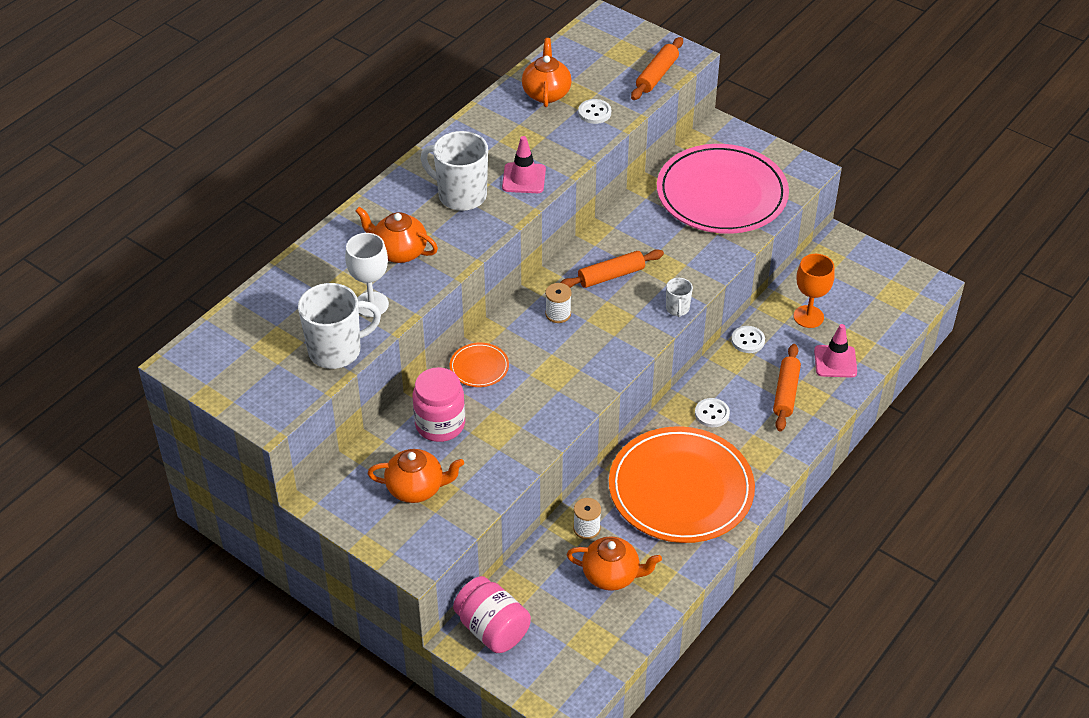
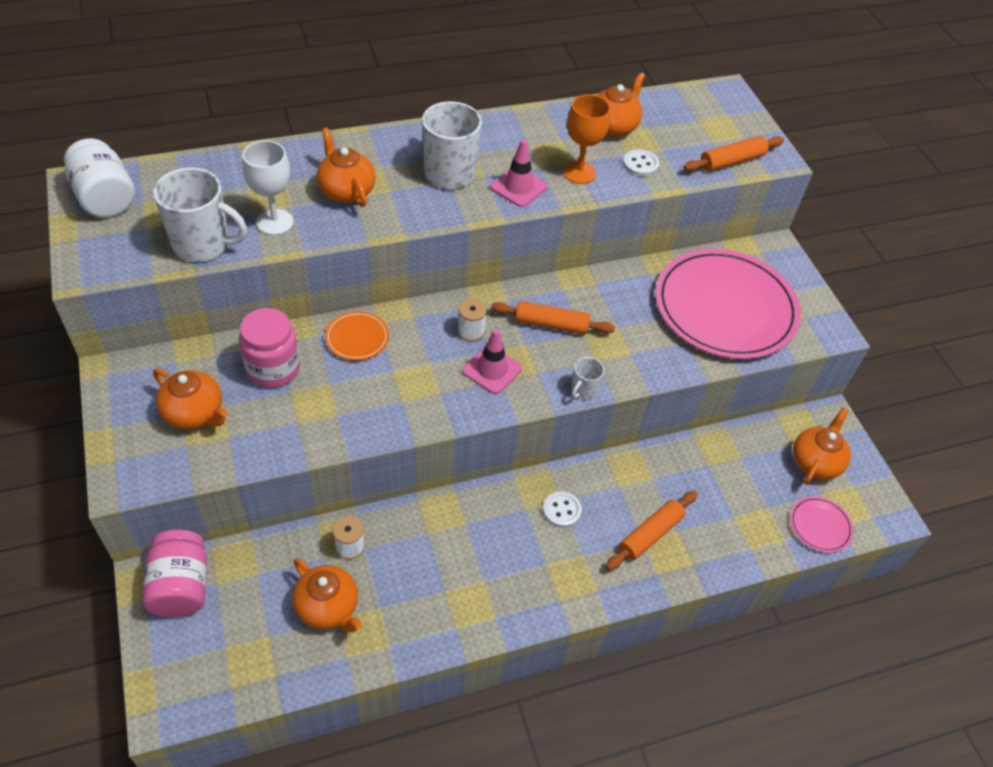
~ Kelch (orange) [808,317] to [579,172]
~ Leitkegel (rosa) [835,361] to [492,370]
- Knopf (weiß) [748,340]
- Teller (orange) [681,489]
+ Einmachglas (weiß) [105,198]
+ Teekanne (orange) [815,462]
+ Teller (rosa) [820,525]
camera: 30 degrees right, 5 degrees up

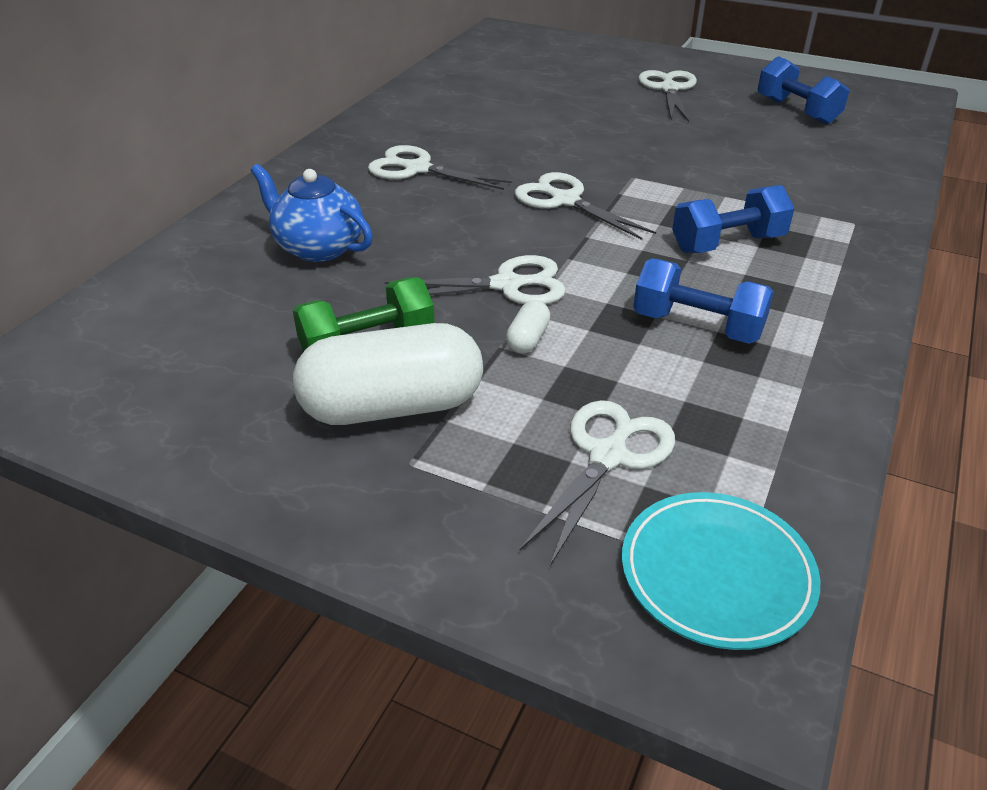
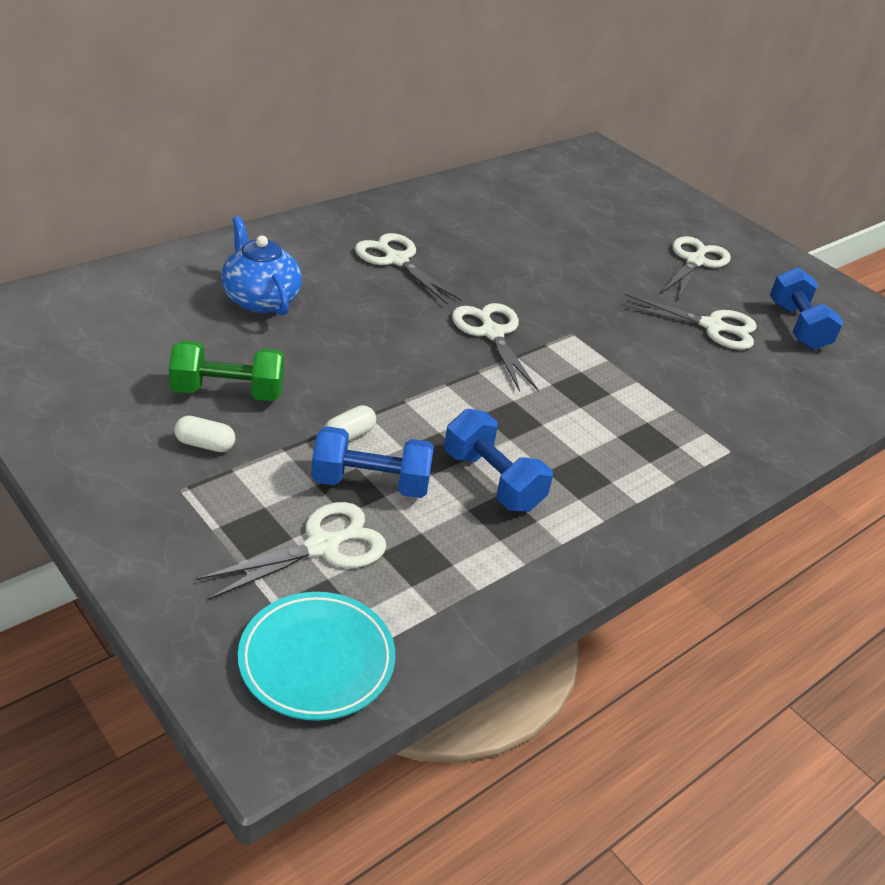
~ Hantel (blau) [727,244] to [370,483]
~ Schere (weiß) [506,285] to [712,326]
~ Kapsel (weiß) [392,407] = [205,444] x0.41
camera: 20 degrees right, 0 degrees up

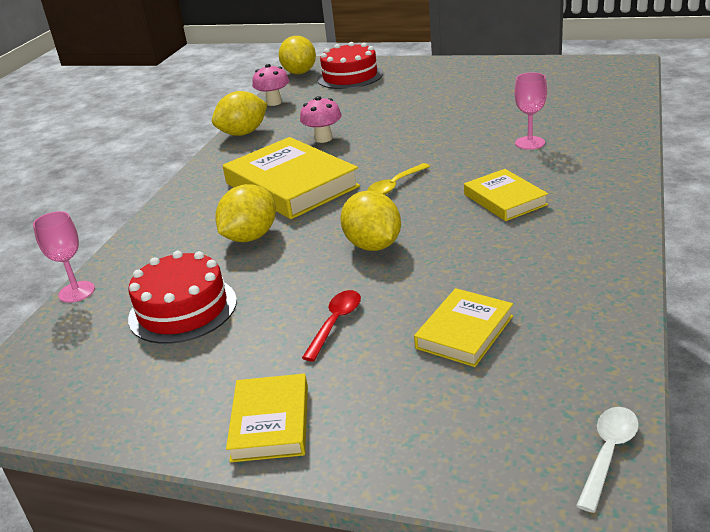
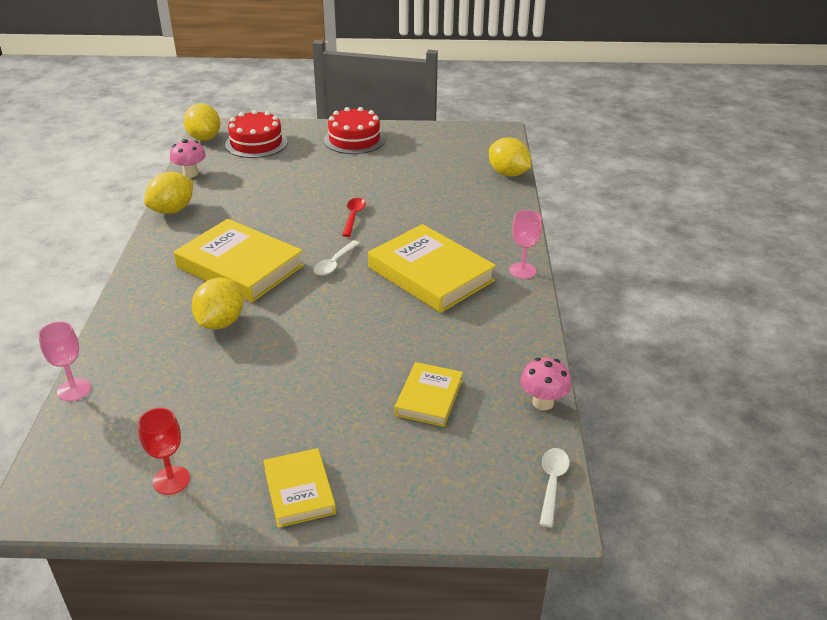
~ Kelch (rosa) [530,143] to [522,271]
~ Pilz (rosa) [323,138] to [543,402]
~ Löffel (gelb) [395,185] to Löffel (weiß) [334,263]
~ Buch (gelb) [505,199] = [430,274] x1.81
~ Zitrone (gelb) [373,245] to [508,174]
~ Kuchen (rot) [183,309] to [354,139]
~ Löffel (rot) [335,323] to [353,216]
+ Kelch (rot) [171,480]
camera: 20 degrees left, 5 degrees up

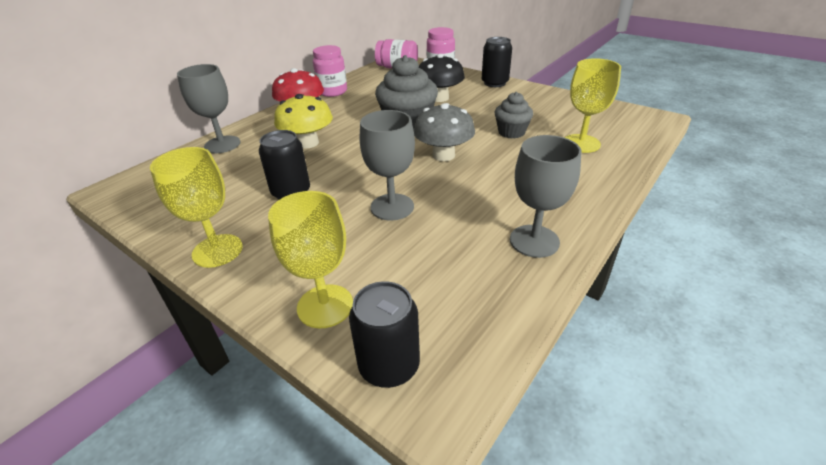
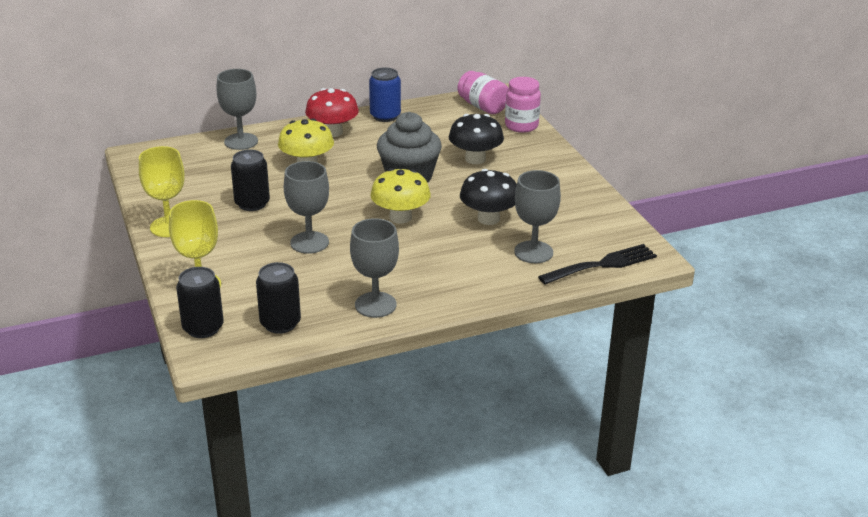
~ Dose (schwarz) [494,83] to [280,323]
~ Einmachglas (rosa) [332,92] to Dose (blau) [385,116]
~ Kelch (gelb) [581,143] to Kelch (grau) [533,252]
~ Muffin (grau) [511,132] to Pilz (schwarz) [488,218]
~ Pilz (grau) [443,155] to Pilz (gelb) [400,217]
+ Gabel (schwarz) [602,264]
camera: 30 degrees right, 5 degrees down

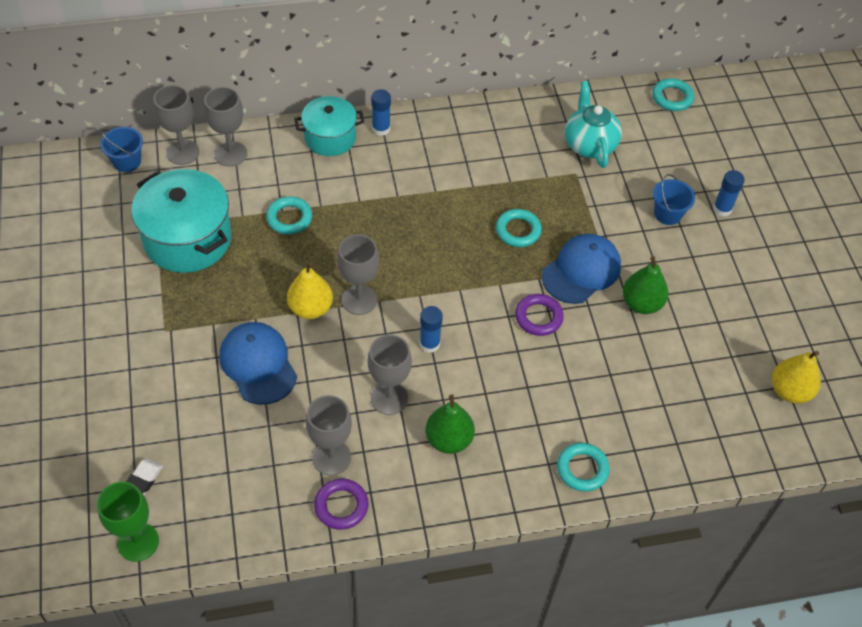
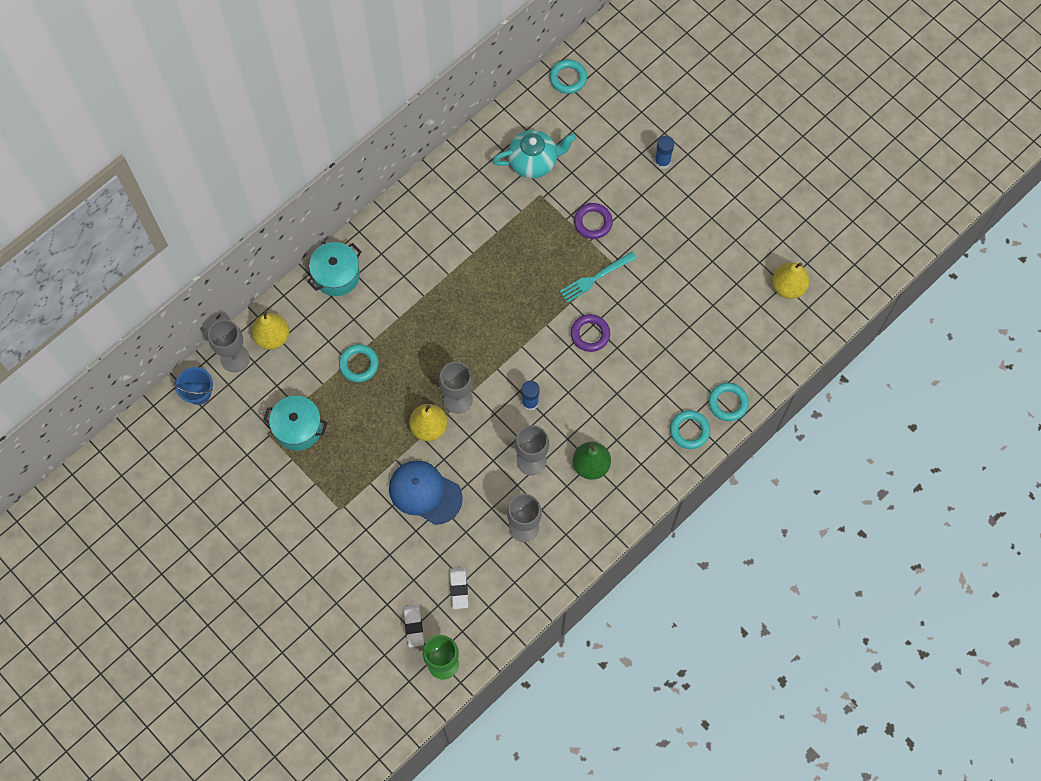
~ Teekanne (türkis) [589,144] = [533,161] 120 degrees clockwise
~ Kelch (grau) [231,154] to Birne (gelb) [272,337]
- Klebestift (blau) [381,129]
~ Kochtopf (türkis) [188,239] = [298,428] x0.63
- Eimer (blau) [668,214]
~ Ring (türkis) [518,231] to [728,403]
~ Kappe (blau) [581,271] to Gabel (türkis) [596,277]
- Birne (grün) [641,303]
~ Ring (lila) [341,506] to [593,222]
+ Radiergummi (weiß) [459,589]
camera: 30 degrees left, 15 degrees up

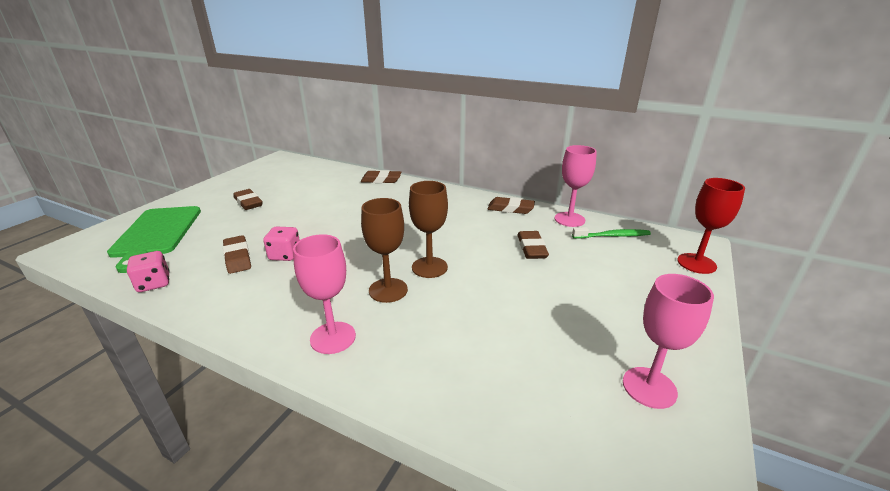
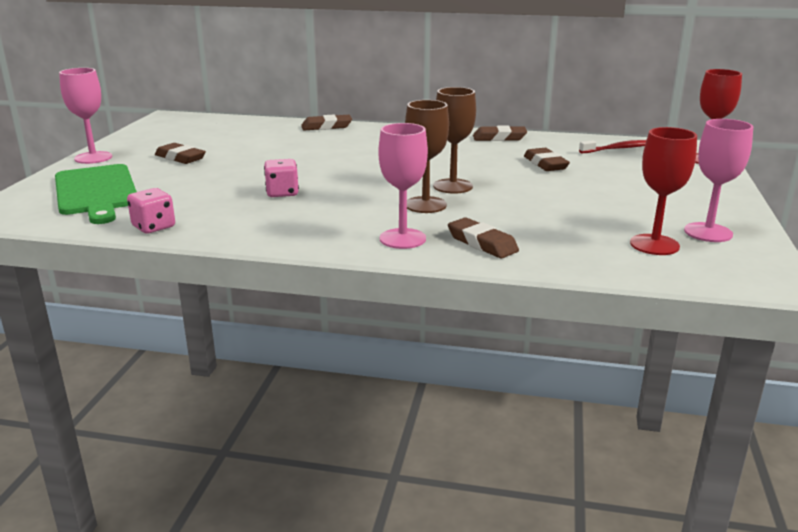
~ Kelch (rosa) [569,219] to [93,158]
~ Zahnbürste (grün) [612,236] to Zahnbürste (rot) [618,148]
~ Radiergummi (braun) [237,257] to [482,243]
+ Kelch (rot) [654,245]
camera: 15 degrees left, 5 degrees down

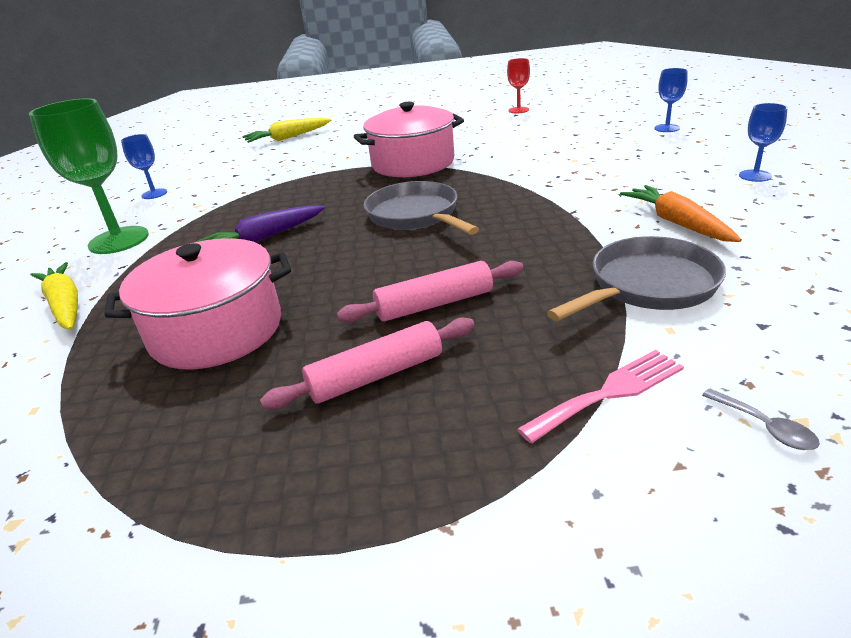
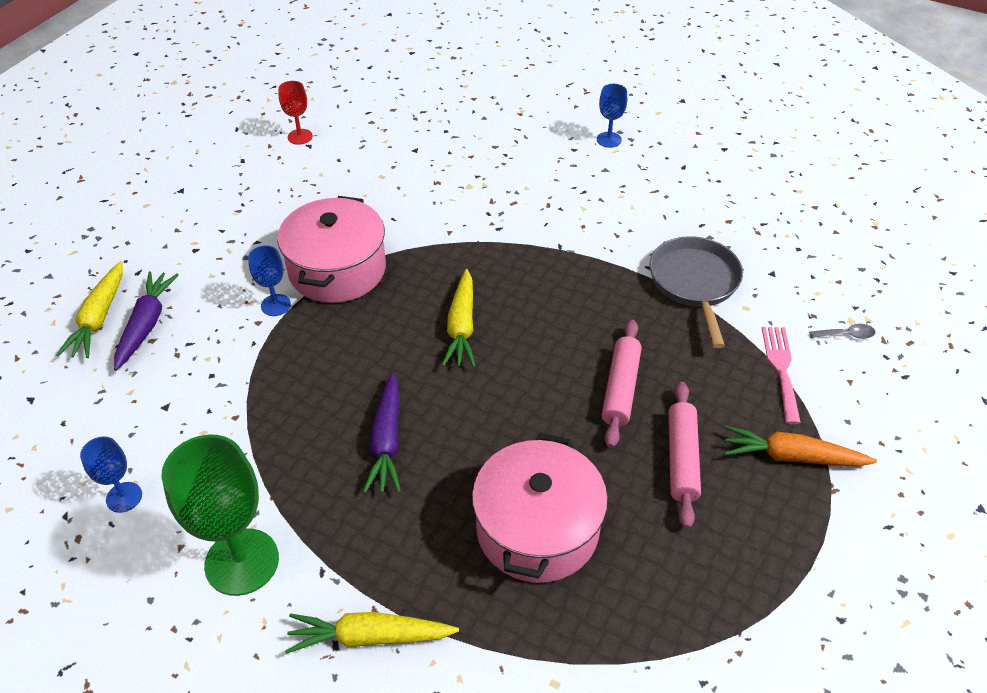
~ Kelch (blau) [666,128] to [276,305]
~ Pfanne (grau) [415,215] to Karotte (gelb) [461,326]
~ Karotte (orange) [677,223] to [792,457]
+ Karotte (lila) [146,325]
camera: 60 degrees left, 15 degrees up

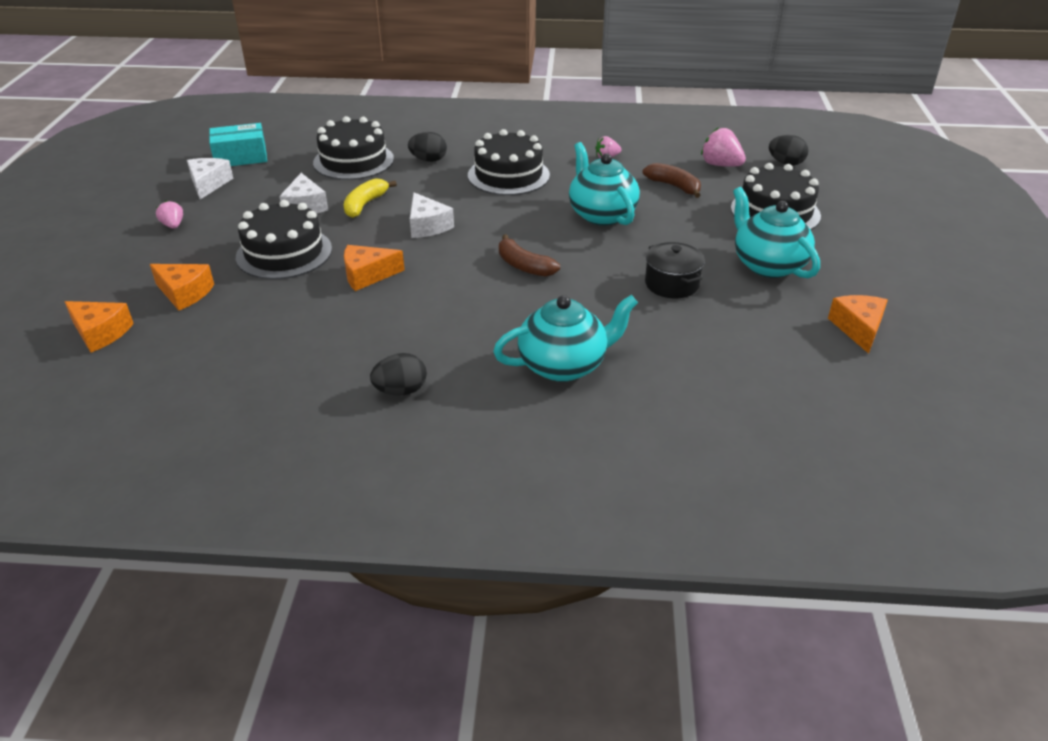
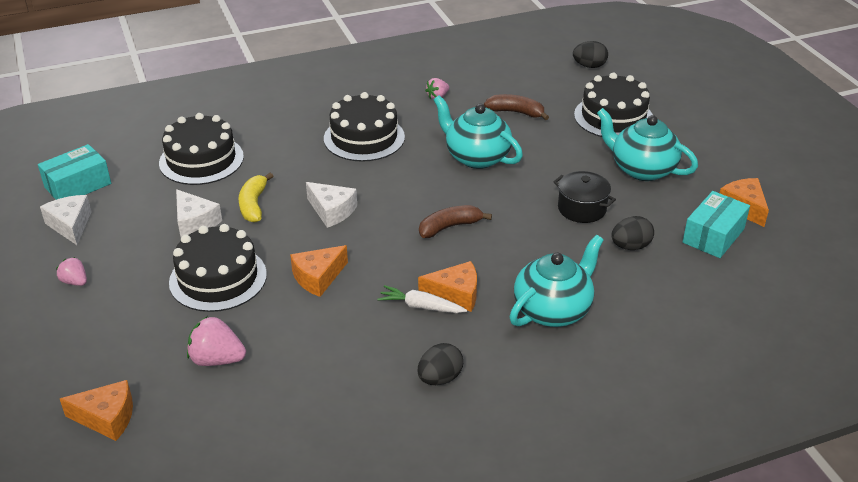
~ Erdbeere (rosa) [720,165] to [217,359]
~ Ei (schwarz) [428,160] to [630,246]
~ Banane (braun) [524,266] = [449,227] 135 degrees clockwise
~ Käse (orange) [184,293] to [455,294]
+ Schachtel (türkis) [713,236]
+ Karotte (weiß) [421,306]
camera: 25 degrees left, 0 degrees up

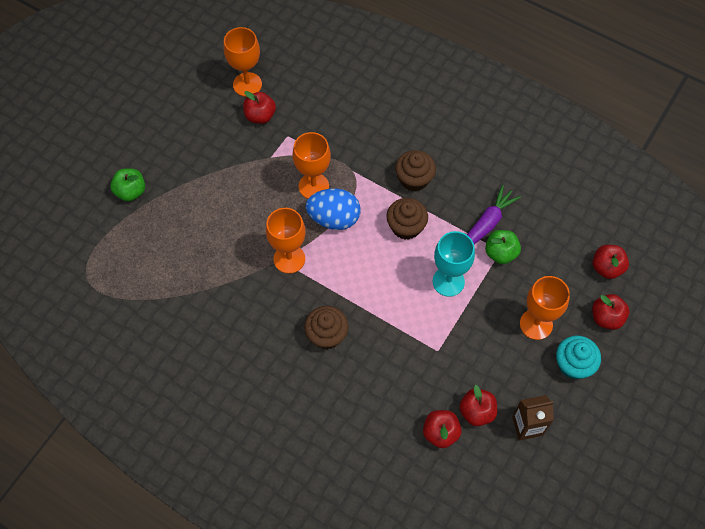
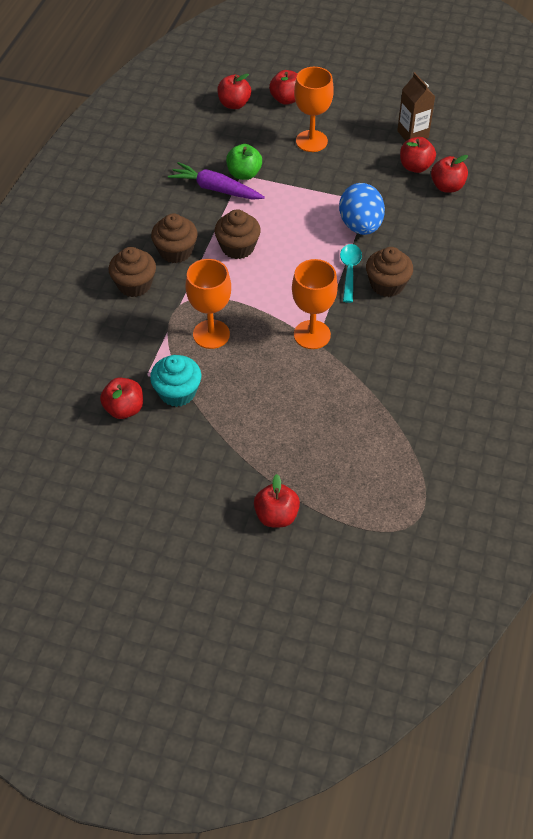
- Kelch (orange) [247,84]
~ Apfel (grün) [131,192] to Apfel (rot) [276,516]
~ Ei (blau) [334,218] to [360,226]
- Kelch (türkis) [448,281]
~ Muffin (türkis) [573,364] to [177,392]
+ Löffel (türkis) [349,271]
+ Muffin (braun) [134,284]
camera: 105 degrees left, 10 degrees down

